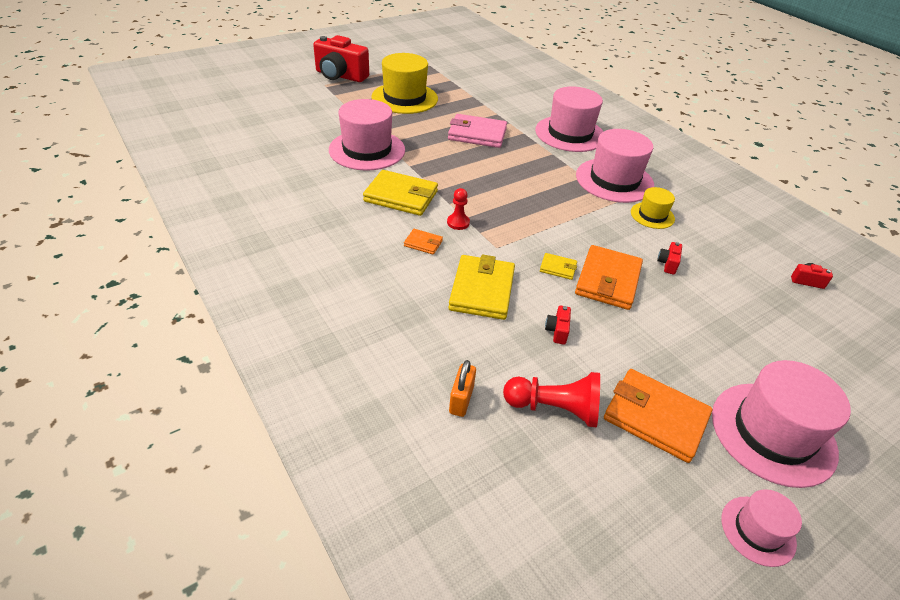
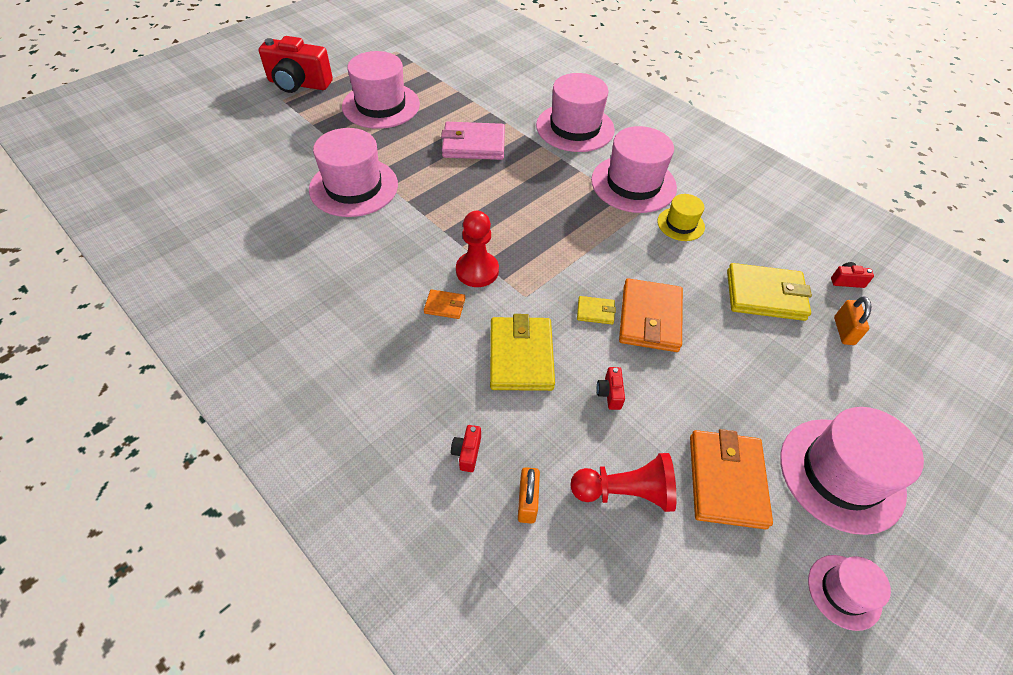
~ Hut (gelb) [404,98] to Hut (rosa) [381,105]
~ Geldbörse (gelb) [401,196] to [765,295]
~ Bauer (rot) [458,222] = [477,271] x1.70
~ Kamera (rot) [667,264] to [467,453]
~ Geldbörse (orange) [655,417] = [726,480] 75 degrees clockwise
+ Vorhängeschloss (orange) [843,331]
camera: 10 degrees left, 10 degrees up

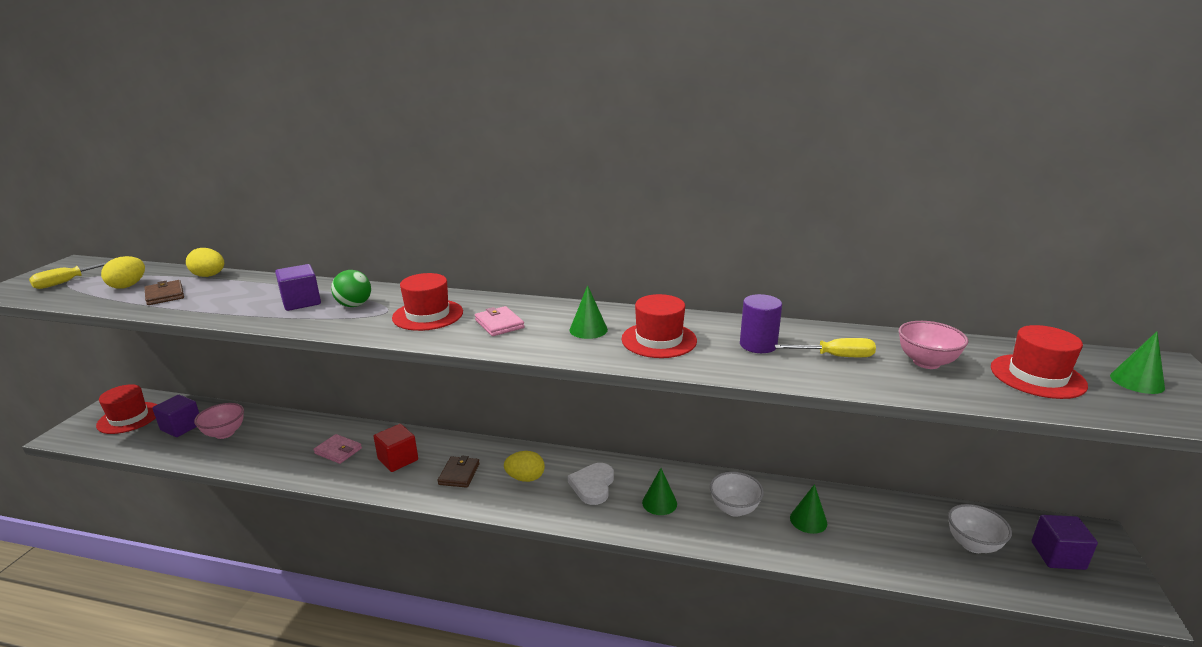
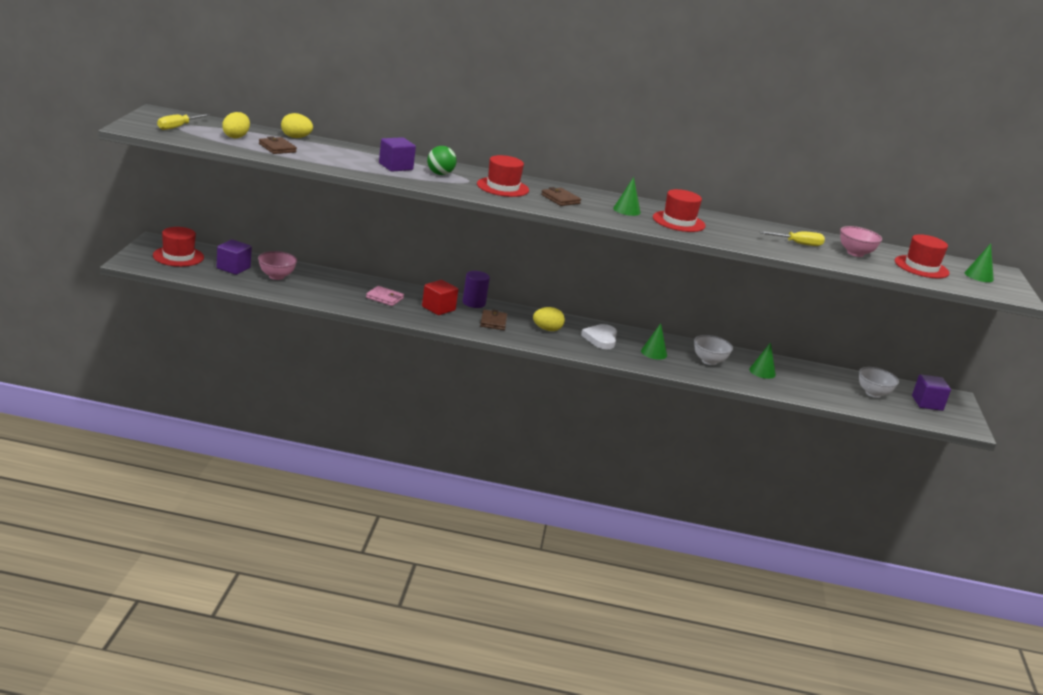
~ Vollzylinder (lila) [758,345] to [474,303]
~ Geldbörse (rosa) [499,324] to Geldbörse (braun) [560,199]
camera: 10 degrees left, 0 degrees up

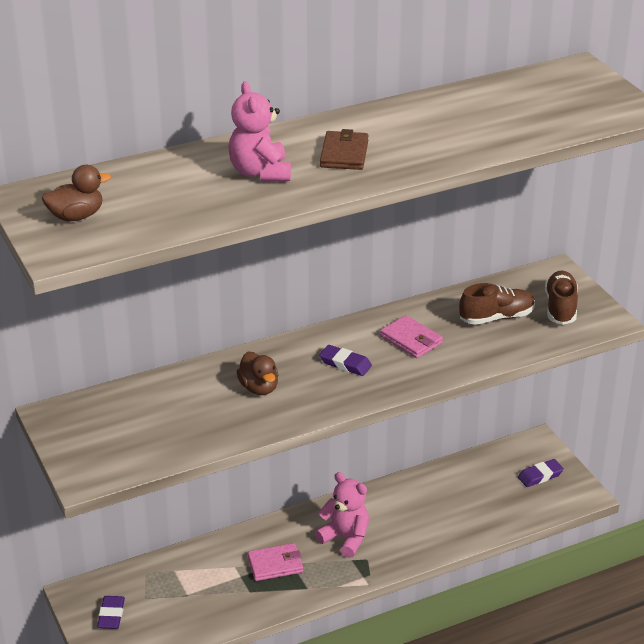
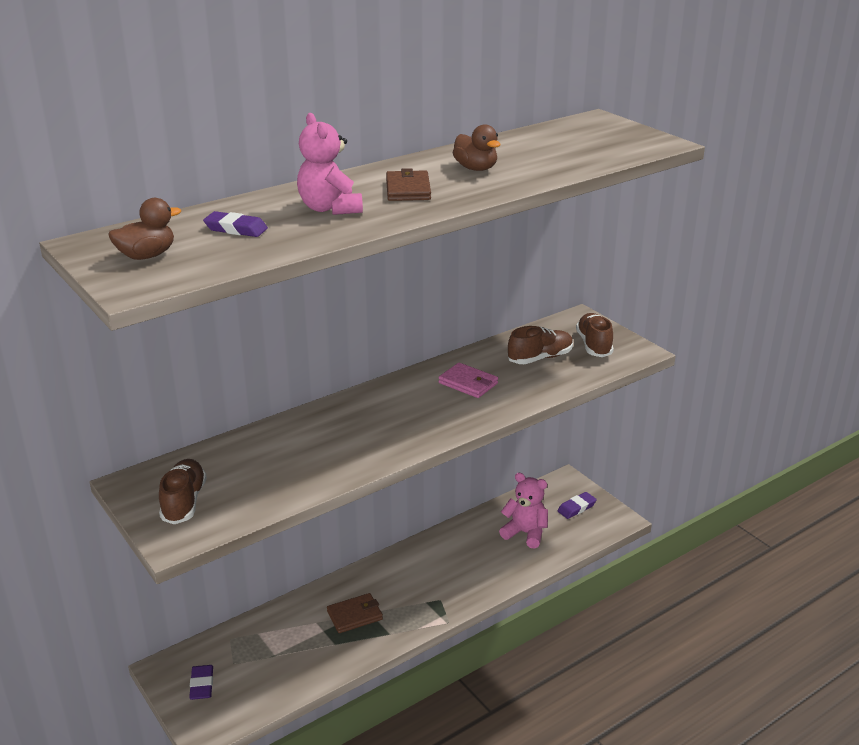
~ Radiergummi (lila) [345,364] to [236,229]
~ Ente (braun) [259,388] to [476,168]
~ Teddybär (rosa) [345,538] to [525,533]
~ Geldbörse (rosa) [275,564] to Geldbörse (braun) [354,615]
+ Schuh (braun) [184,502]
camera: 10 degrees left, 5 degrees down

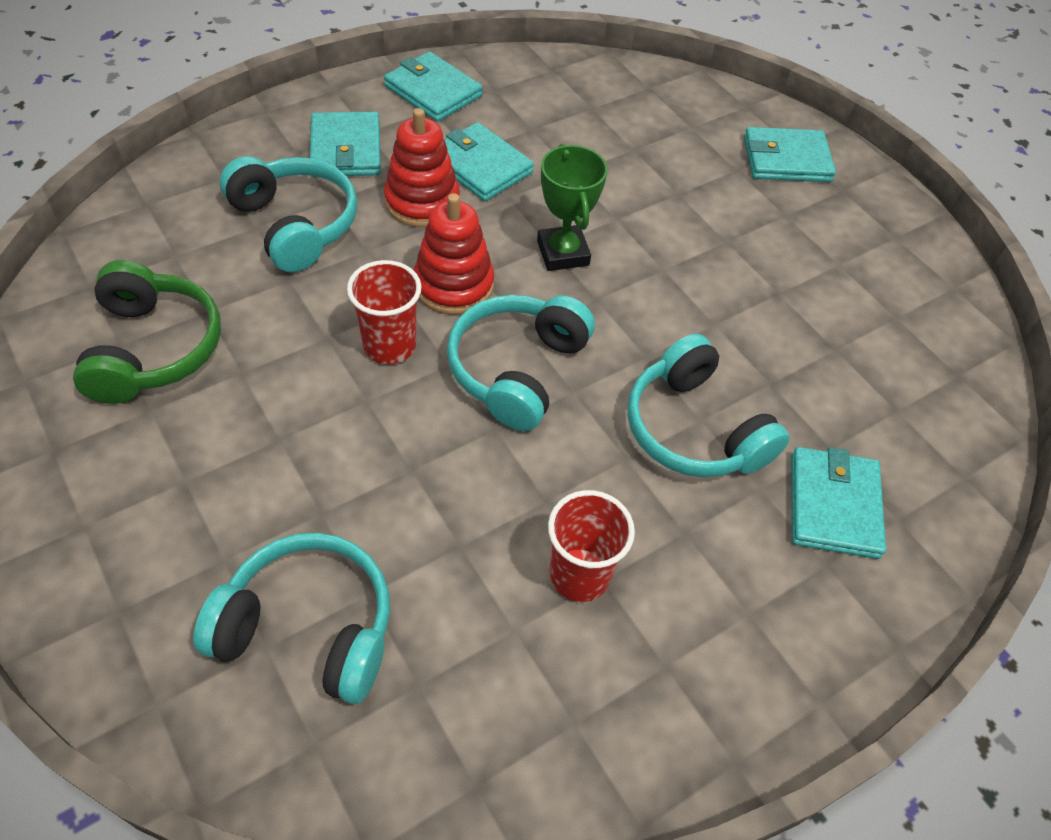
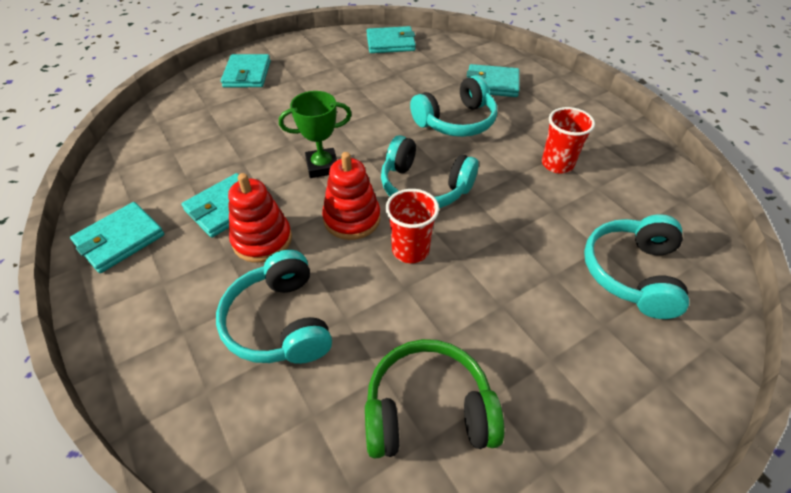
~ Geldbörse (türkis) [346,149] to [390,43]
~ Kopfhörer (türkis) [295,224] = [280,322] 75 degrees counterclockwise
camera: 85 degrees left, 5 degrees down

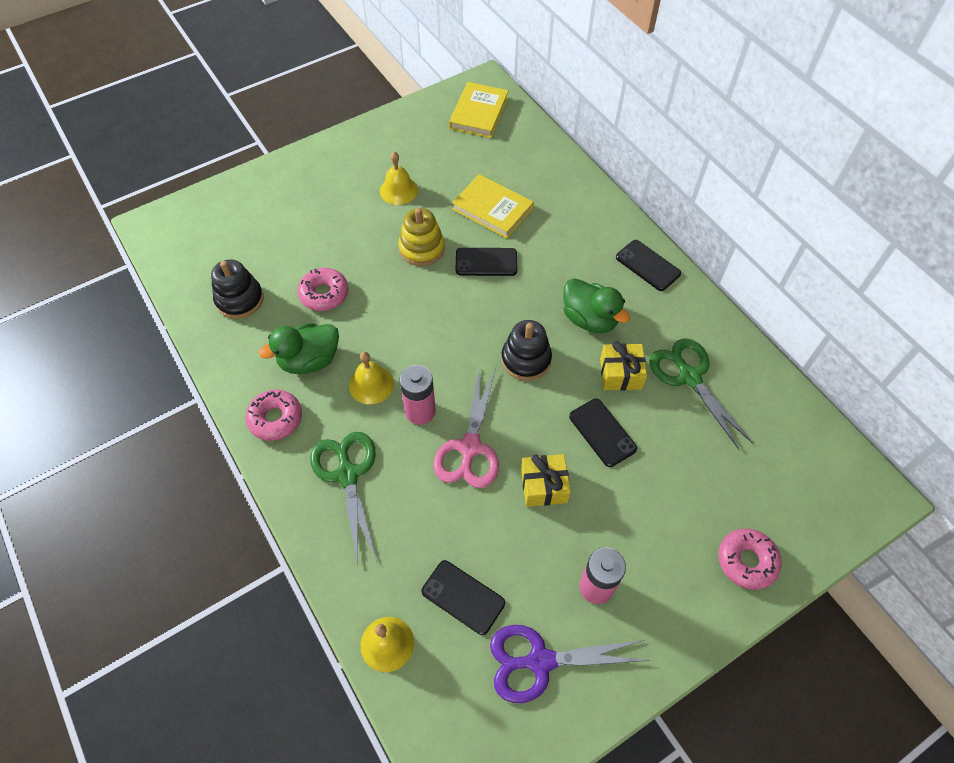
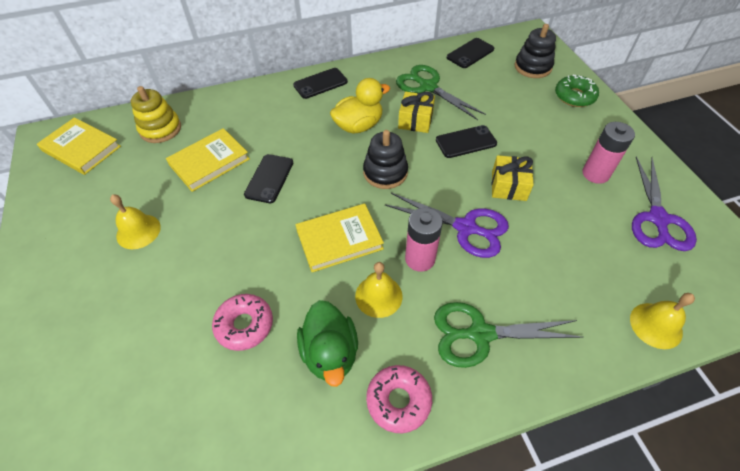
~ Stapelspielzeug (gelb) [422,248] to [160,129]
~ Stapelspielzeug (schwarz) [239,299] to [532,67]
~ Ente (grün) [589,319] to Ente (gelb) [358,126]
~ Schere (grün) [689,377] = [428,87] 60 degrees clockwise
~ Schere (rosa) [470,448] to Schere (lila) [465,228]
~ Donut (rosa) [746,561] to Donut (grün) [574,96]
~ Handy (schwarz) [463,597] to [470,53]
+ Buch (gelb) [339,239]
camera: 75 degrees left, 5 degrees down

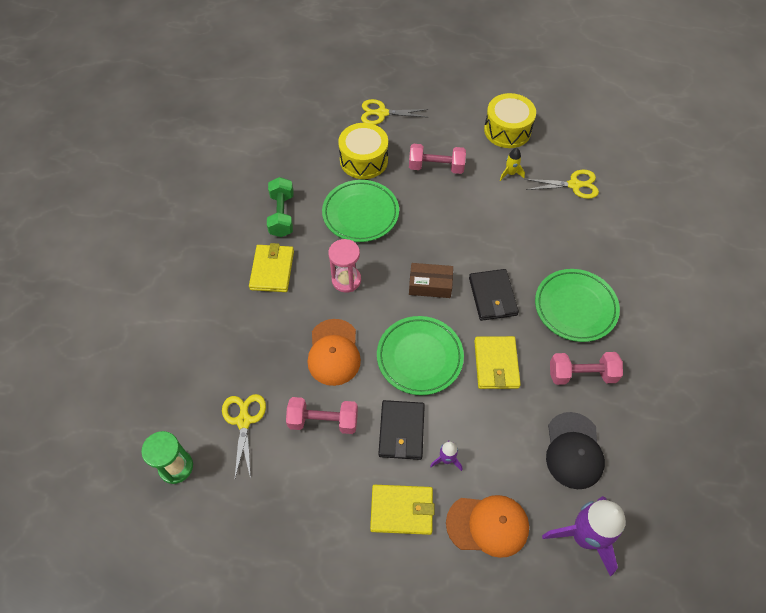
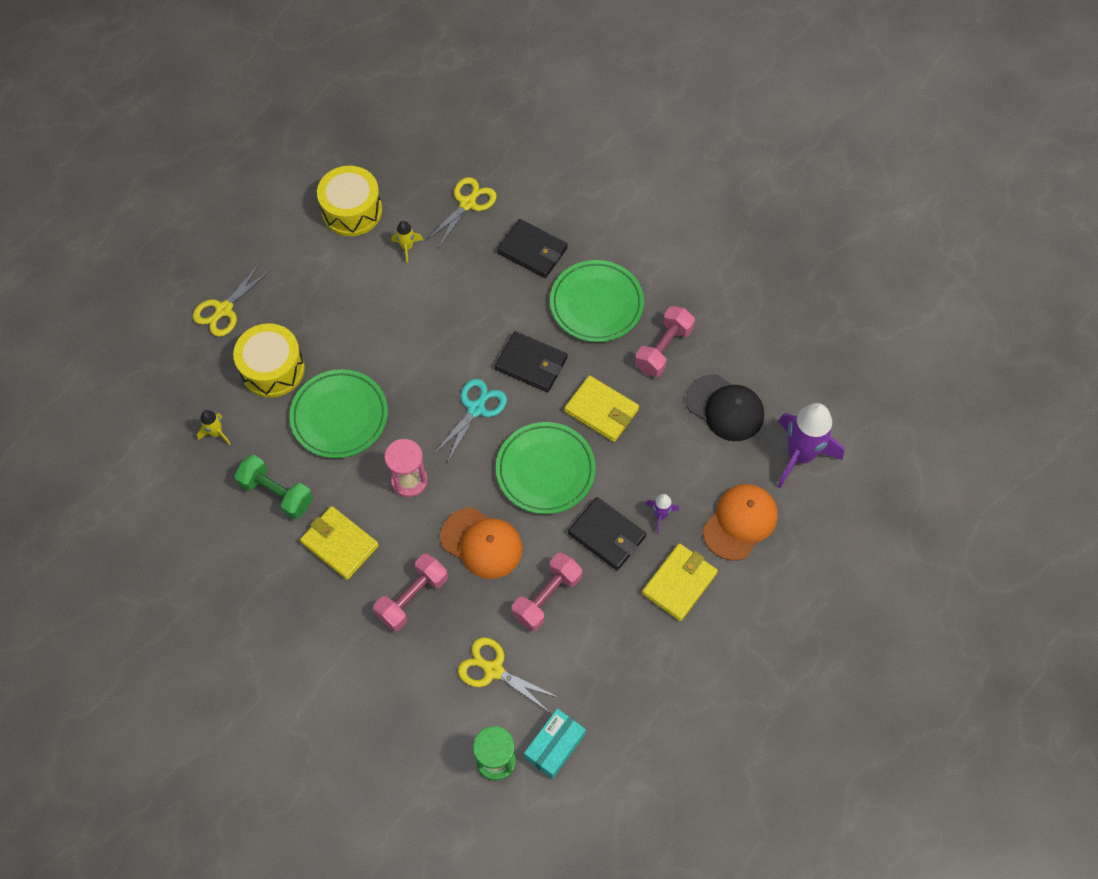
~ Hantel (rosa) [436,167] to [412,597]
~ Schachtel (braun) [430,285] to Schere (türkis) [476,409]
+ Geldbörse (schwarz) [532,251]
+ Rakete (gelb) [216,433]
+ Schachtel (türkis) [554,746]
camera: 55 degrees left, 5 degrees up

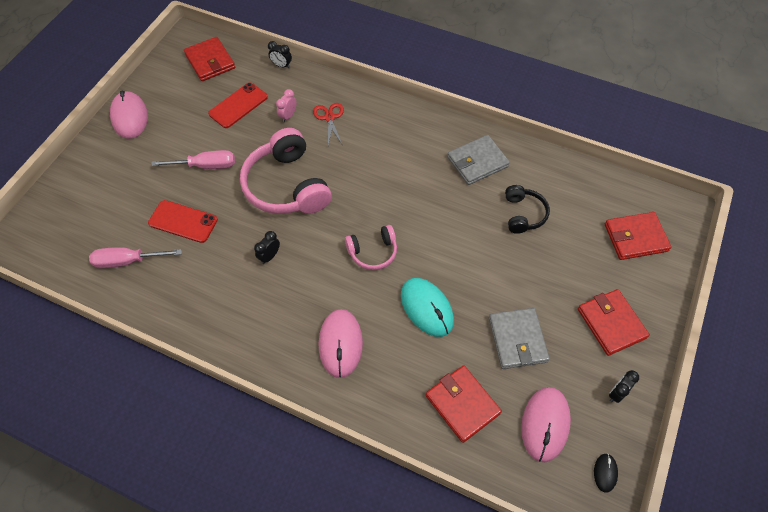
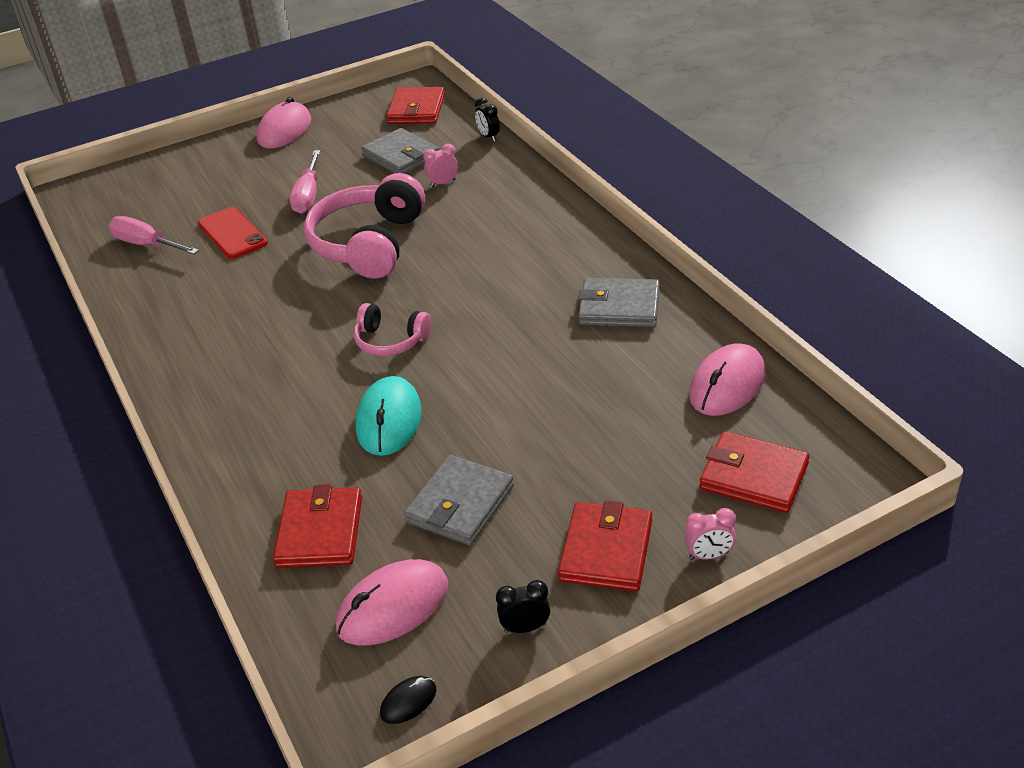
~ Handy (rot) [238,105] to Geldbörse (grau) [401,156]
- Schere (rot) [329,118]
~ Schraubenzieher (rosa) [205,166] = [308,196] 60 degrees clockwise
- Kopfhörer (schwarz) [523,214]
- Wecker (schwarz) [269,256]
~ Computermaus (rosa) [340,344] to [727,384]
+ Wecker (rosa) [709,555]
camera: 40 degrees right, 20 degrees down

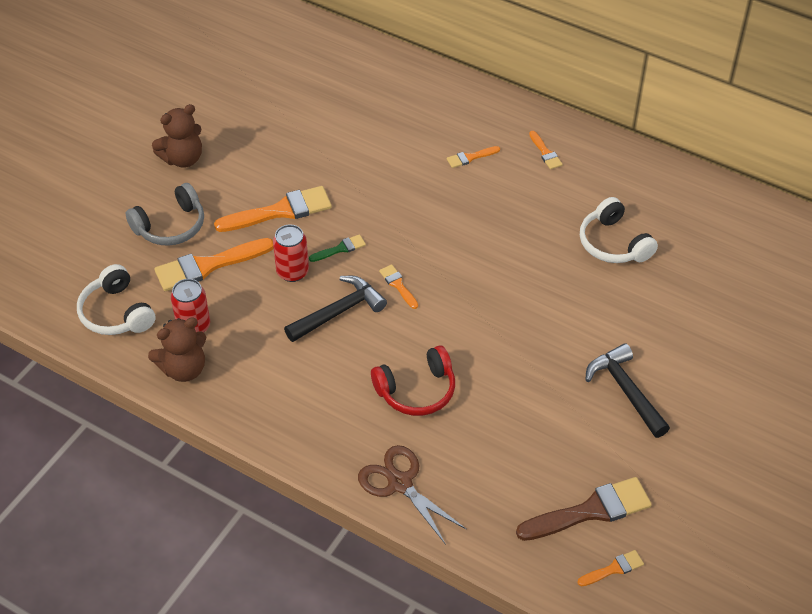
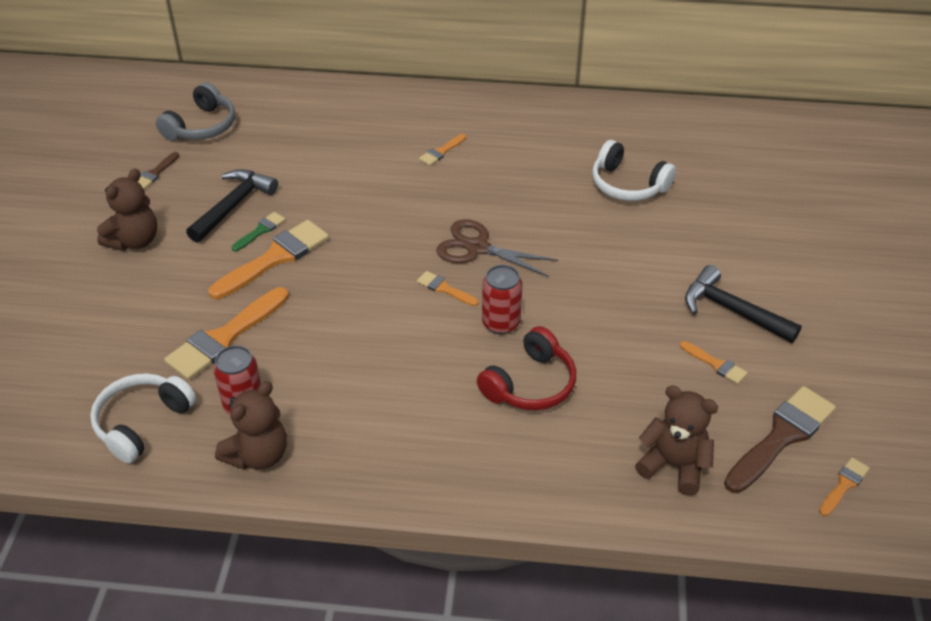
~ Pinsel (orange) [545,152] to [715,364]
~ Kopfhörer (grau) [171,226] to [202,126]
~ Dose (rot) [292,272] to [501,323]
~ Pinsel (grün) [340,249] to [260,231]
~ Kopfhörer (weiß) [116,313] = [142,423] 90 degrees clockwise
~ Hammer (schwarz) [338,312] to [233,206]
~ Schere (braun) [400,483] to [477,248]
+ Pinsel (braun) [155,173]
+ Teddybär (braun) [674,465]
camera: 25 degrees left, 5 degrees down

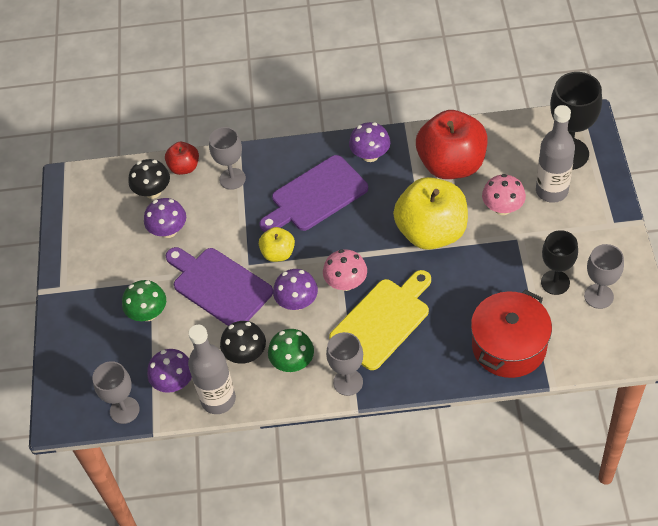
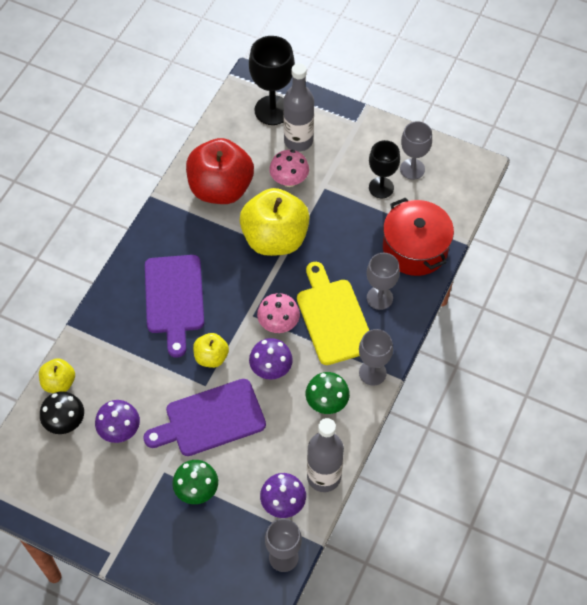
- Pilz (lila) [370,155]
~ Kelch (grau) [232,179] to [379,298]
~ Apfel (rot) [184,167] to Apfel (gelb) [59,383]
- Pilz (schwarz) [245,354]
camera: 65 degrees left, 5 degrees up

